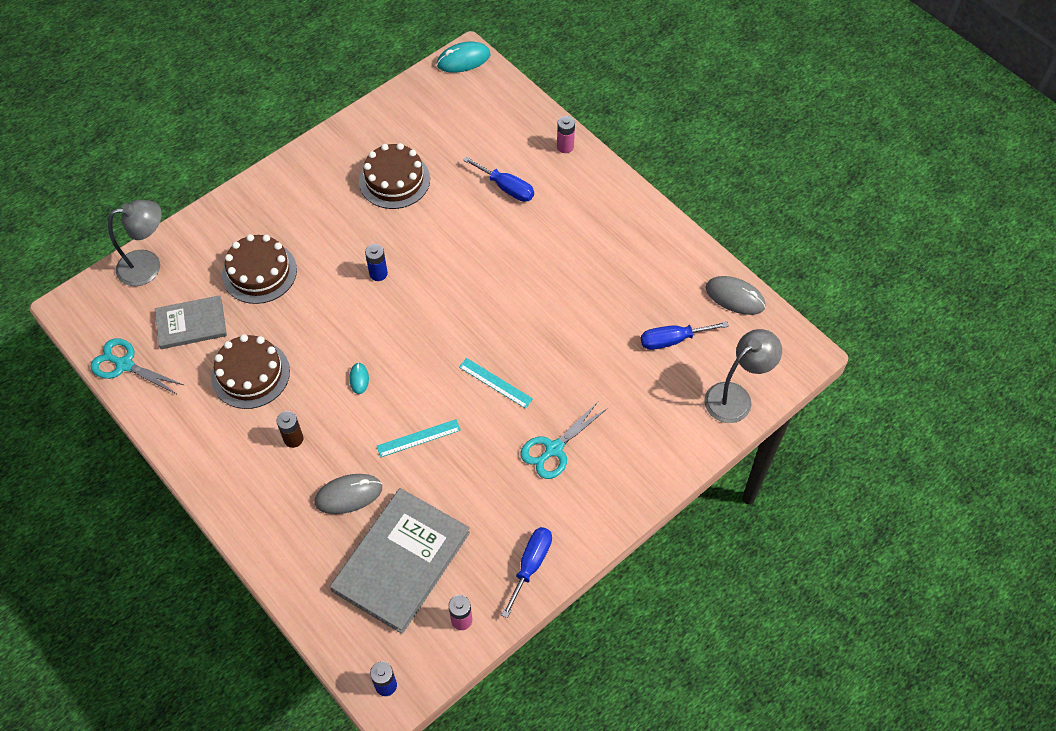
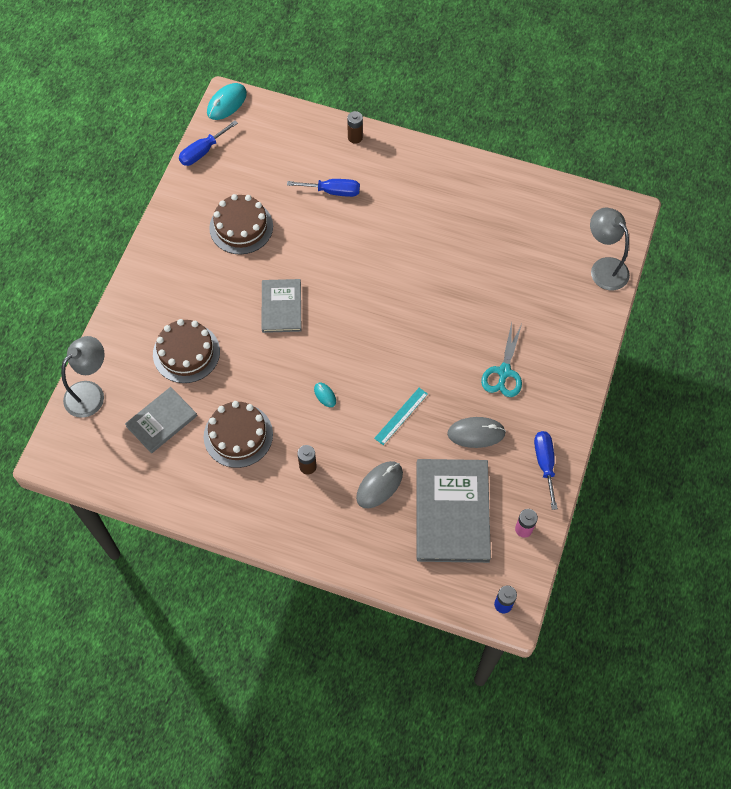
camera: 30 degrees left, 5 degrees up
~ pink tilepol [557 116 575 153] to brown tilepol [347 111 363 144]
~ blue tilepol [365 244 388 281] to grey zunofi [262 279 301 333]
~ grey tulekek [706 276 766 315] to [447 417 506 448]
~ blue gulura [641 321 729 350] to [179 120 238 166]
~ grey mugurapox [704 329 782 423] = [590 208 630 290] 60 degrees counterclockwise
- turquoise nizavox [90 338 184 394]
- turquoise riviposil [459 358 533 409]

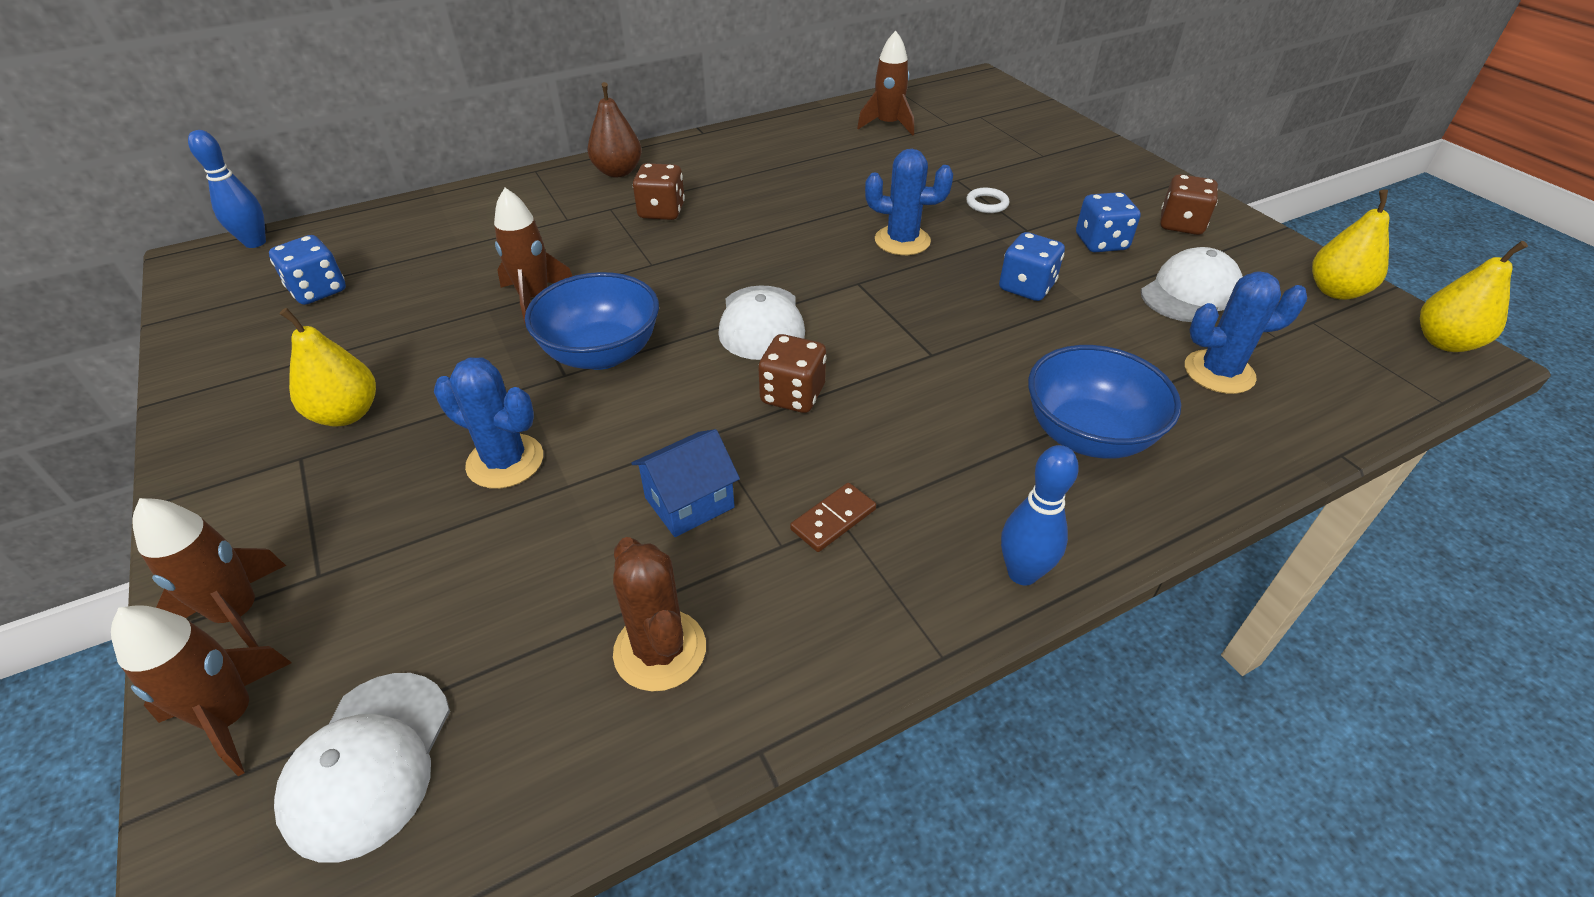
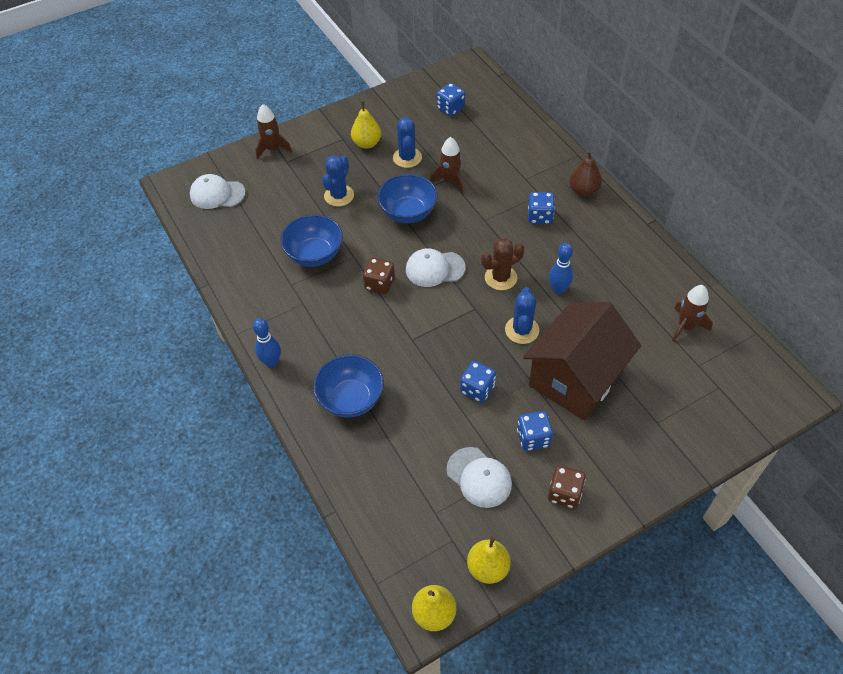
camera: 90 degrees right, 10 degrees up
~ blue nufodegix [188 130 266 248] to [549 243 573 294]
~ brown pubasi [633 163 685 220] to blue pubasi [528 192 555 224]
~ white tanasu [966 188 1009 213] to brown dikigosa [523 302 641 420]
~ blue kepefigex [1185 272 1307 394] to [393 117 422 168]
~ blue dikigosa [631 429 740 537] to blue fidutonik [280 214 343 267]
- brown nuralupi [790 483 876 552]
~ brown kepefigex [613 537 706 691] to [481 238 524 290]
- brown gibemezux [111 605 292 776]

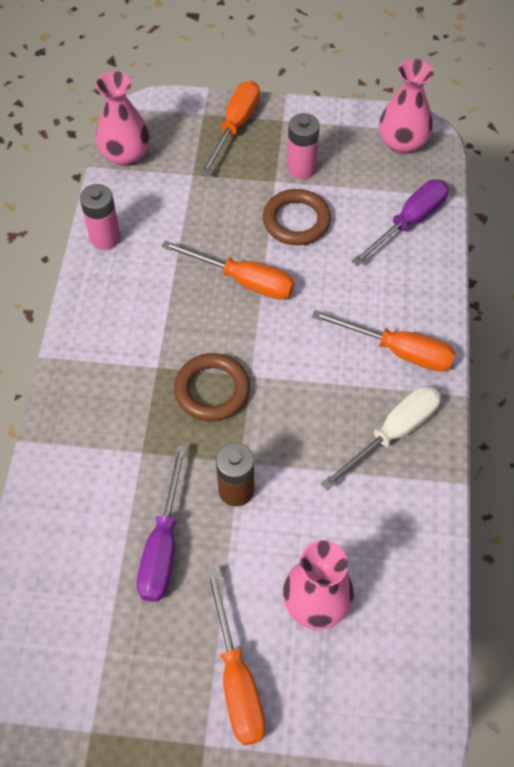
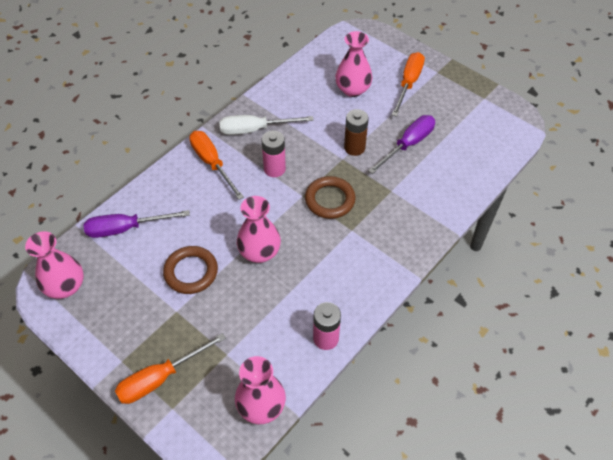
camera: 145 degrees left, 5 degrees down
~ pink tilepol [287 113 320 179] to [262 131 286 177]
~ orange gulura [162 240 294 300] to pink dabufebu [237 196 281 263]

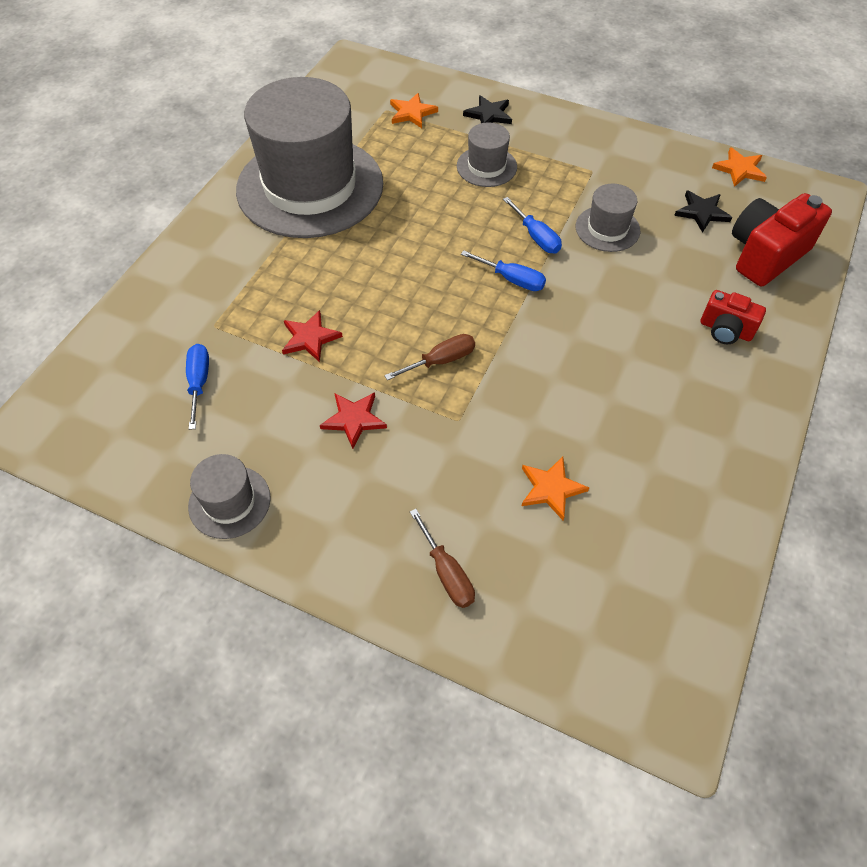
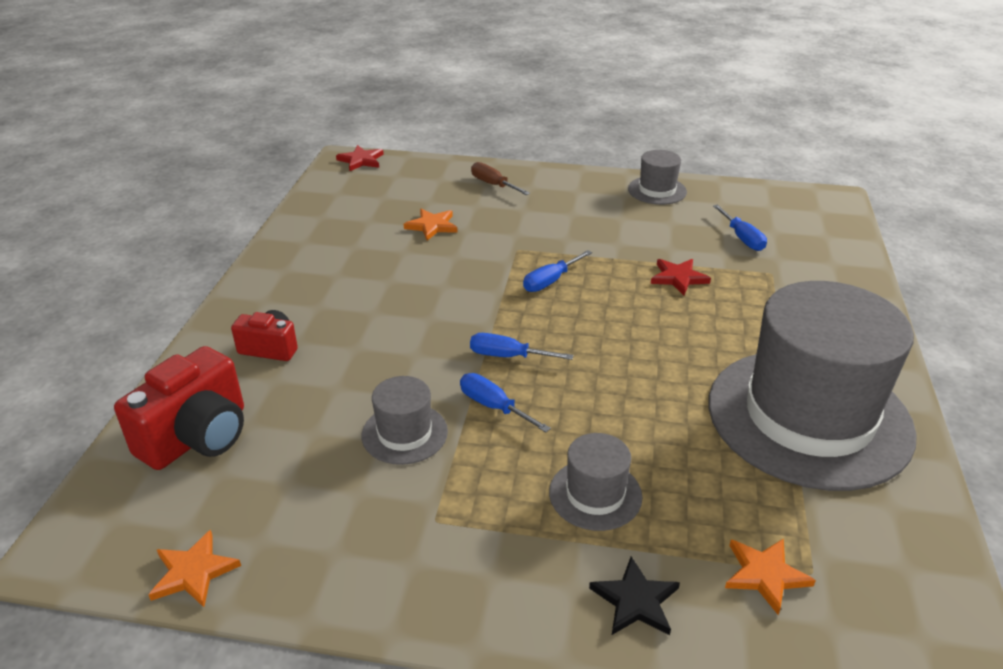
camera: 165 degrees right, 20 degrees down
- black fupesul [674 191 732 233]
~ brown gulura [384 334 475 380] to blue gulura [523 250 592 292]
~ red fupesul [320 392 387 449] to [336 145 384 171]

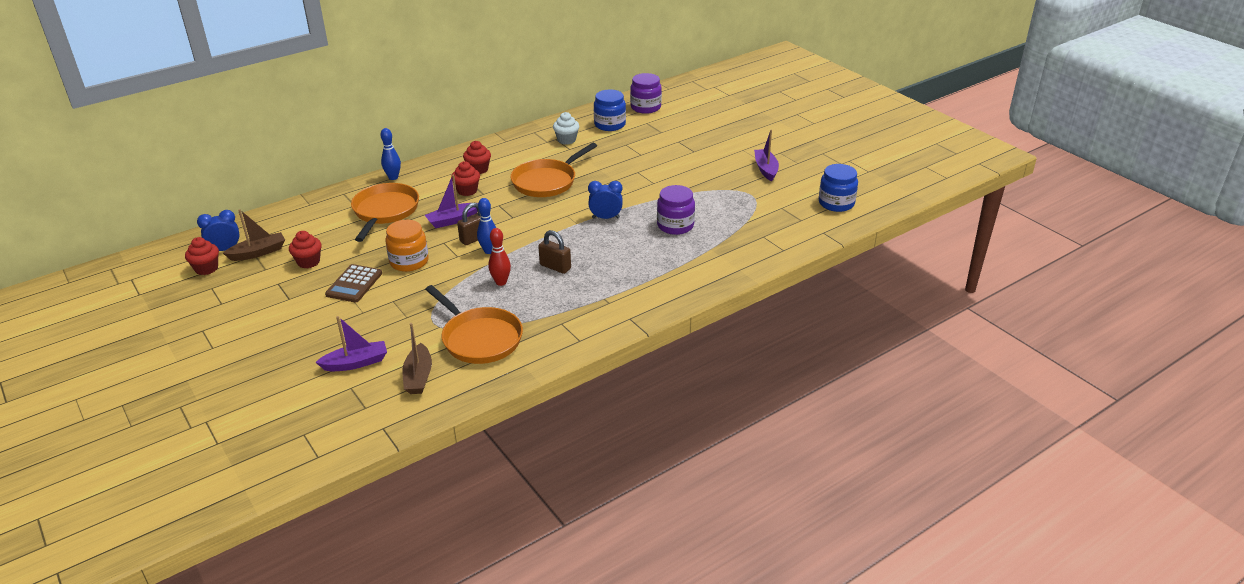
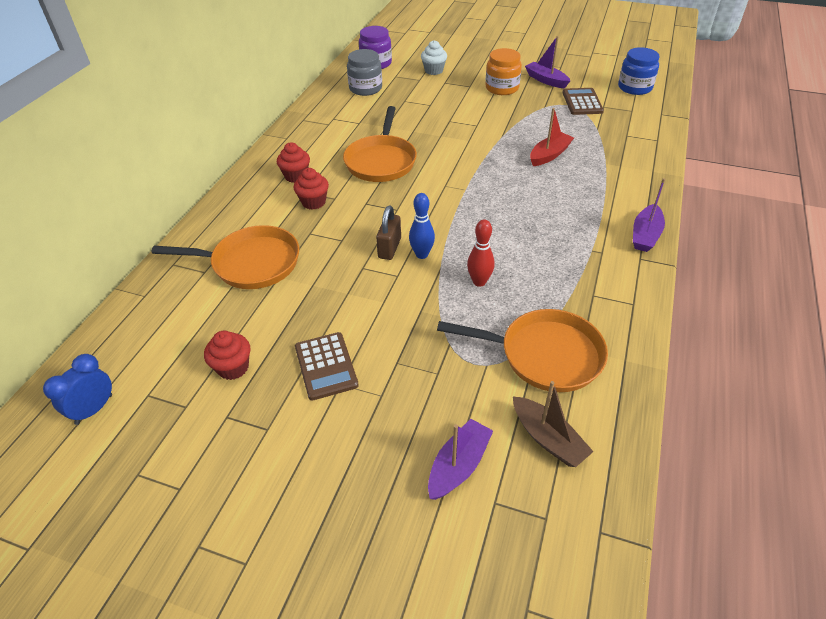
camera: 35 degrees left, 10 degrees up
~ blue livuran [594 89 626 131] to grey livuran [347 49 382 96]
~ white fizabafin [553 112 579 145] to [421 40 447 75]
- blue nufodegix [381 128 401 180]
~ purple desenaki [425 174 478 228] to [633 178 665 252]
- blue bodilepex [588 181 623 219]
~ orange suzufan [351 183 419 242] = [152 225 299 289] 120 degrees clockwise
~ purple livuran [657 185 695 235] to red desenaki [530 108 574 166]
- brown desenaki [223 209 285 261]
~ orange livuran [385 220 429 272] to [485 48 522 95]
- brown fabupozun [538 230 571 274]
- red fizabafin [185 237 219 275]
+ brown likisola [563 88 604 115]

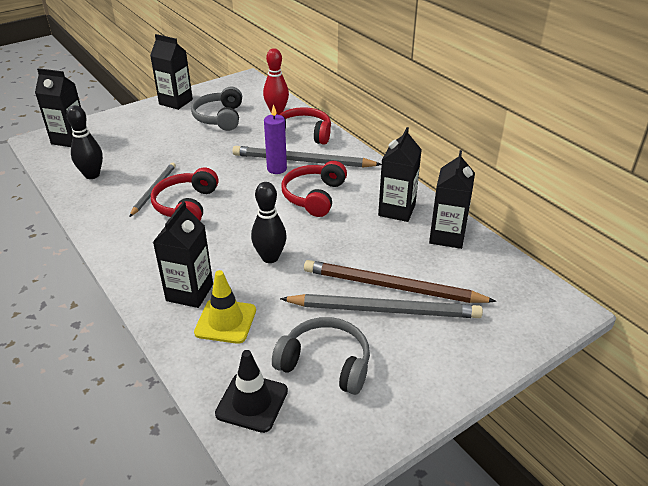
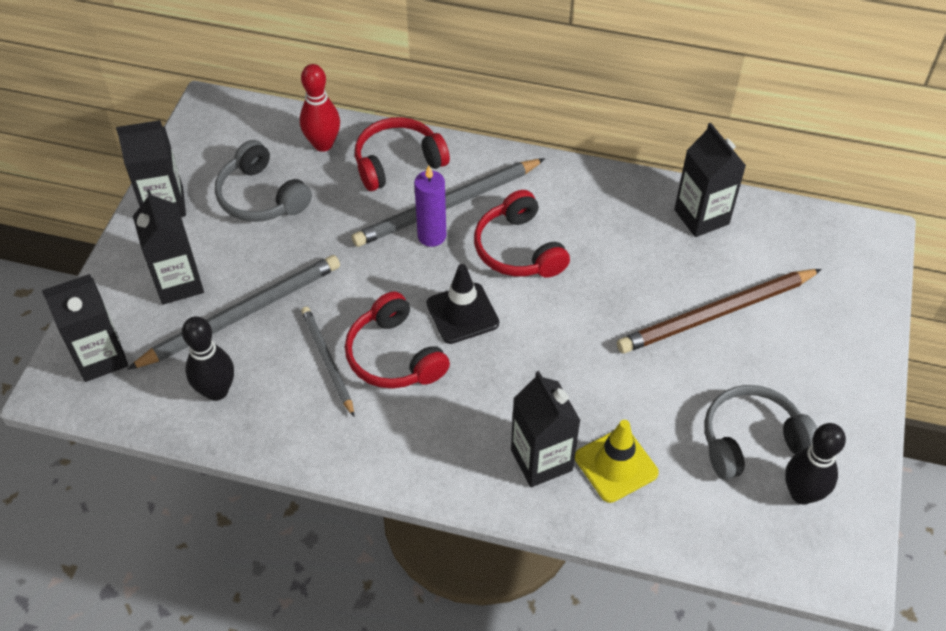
camera: 40 degrees left, 15 degrees up
~ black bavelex [378 127 422 222] to [133 189 204 305]
~ black nufodegix [251 182 287 263] to [785 423 846 504]
~ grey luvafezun [280 294 483 318] to [127 255 340 370]
~ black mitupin [215 350 288 433] to [427 264 499 344]

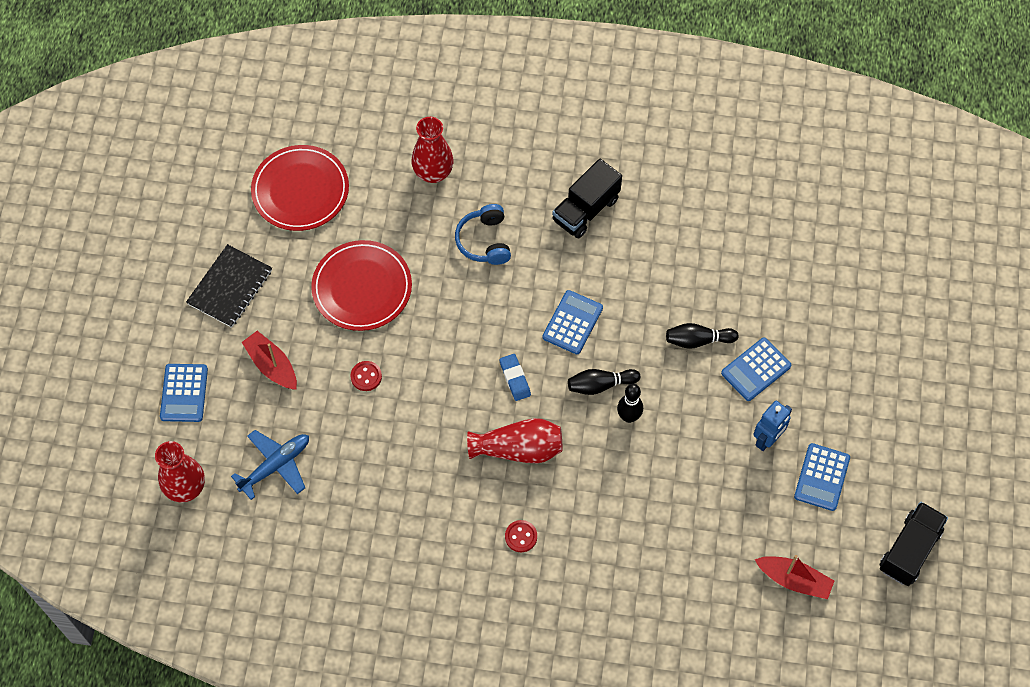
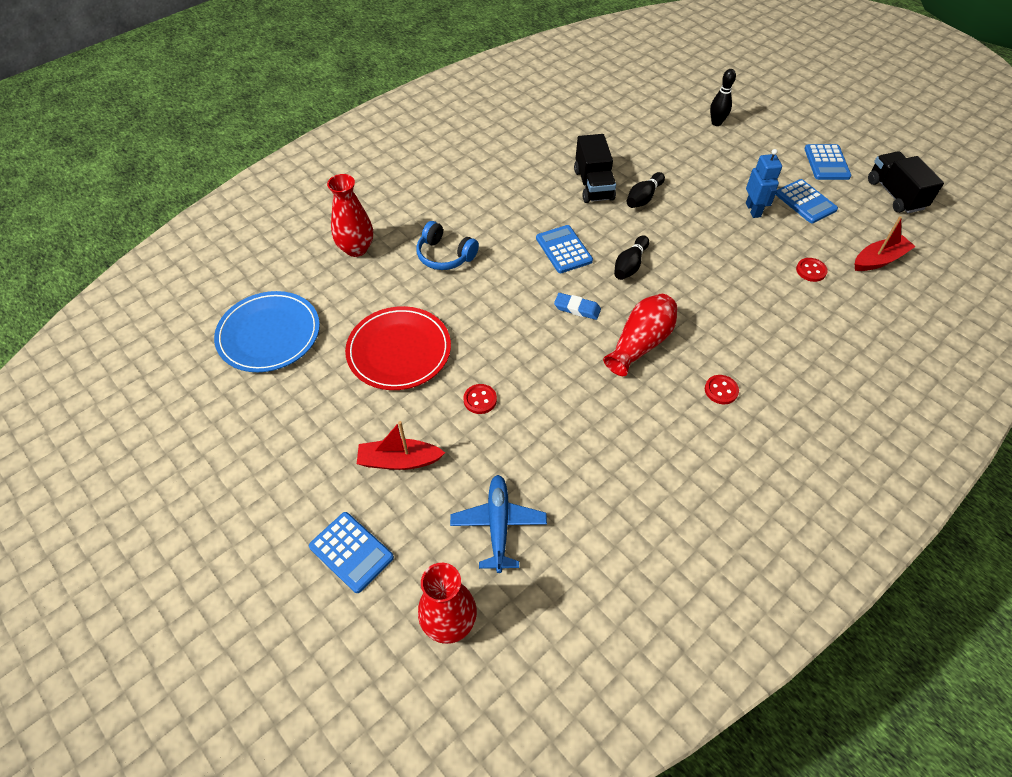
camera: 50 degrees left, 10 degrees down
~ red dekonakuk [251 145 349 231] to blue dekonakuk [214 291 320 372]
~ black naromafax [552 159 622 238] to [574 134 616 203]
- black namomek [186 244 272 328]
~ blue likisola [721 338 791 401] to [804 144 852 180]
~ black nufodegix [617 384 643 423] to [710 69 736 126]
+ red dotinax [796 258 828 282]

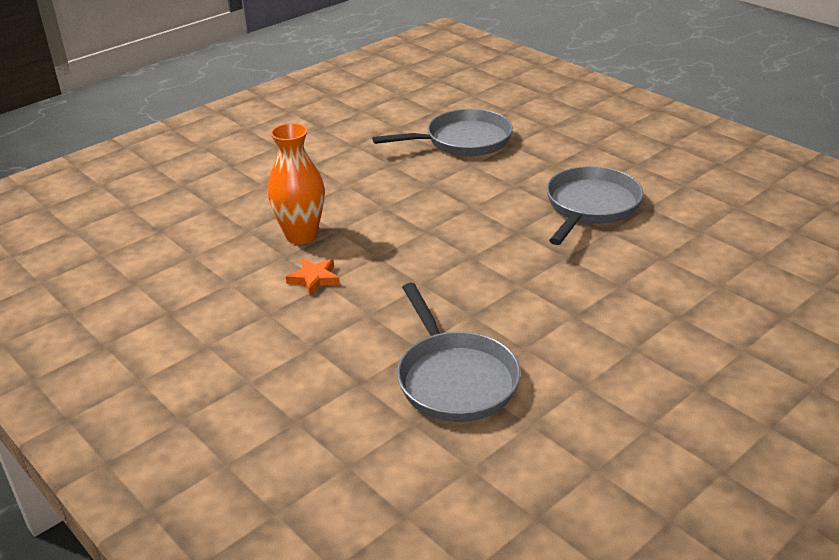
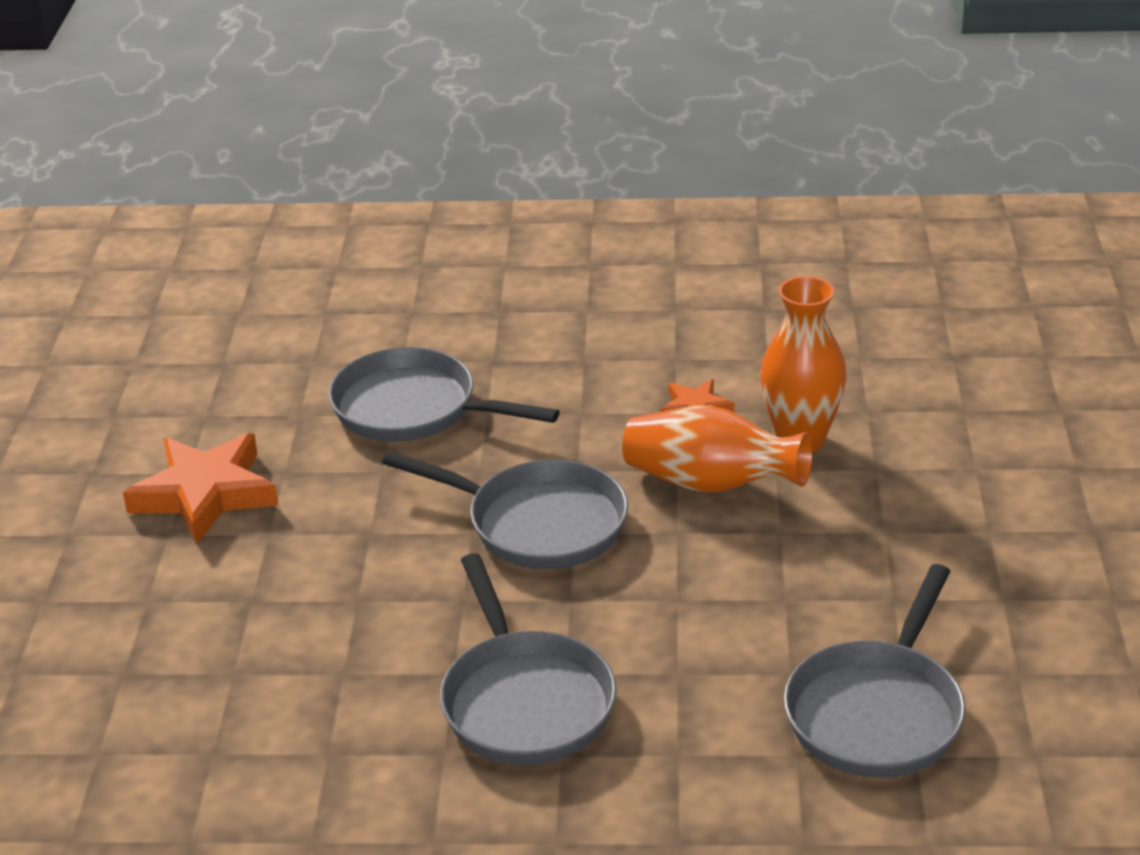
camera: 135 degrees right, 0 degrees up
+ orange dabufebu [622 405 813 493]
+ orange fupesul [123 433 278 544]
+ grey suzufan [382 451 628 569]

